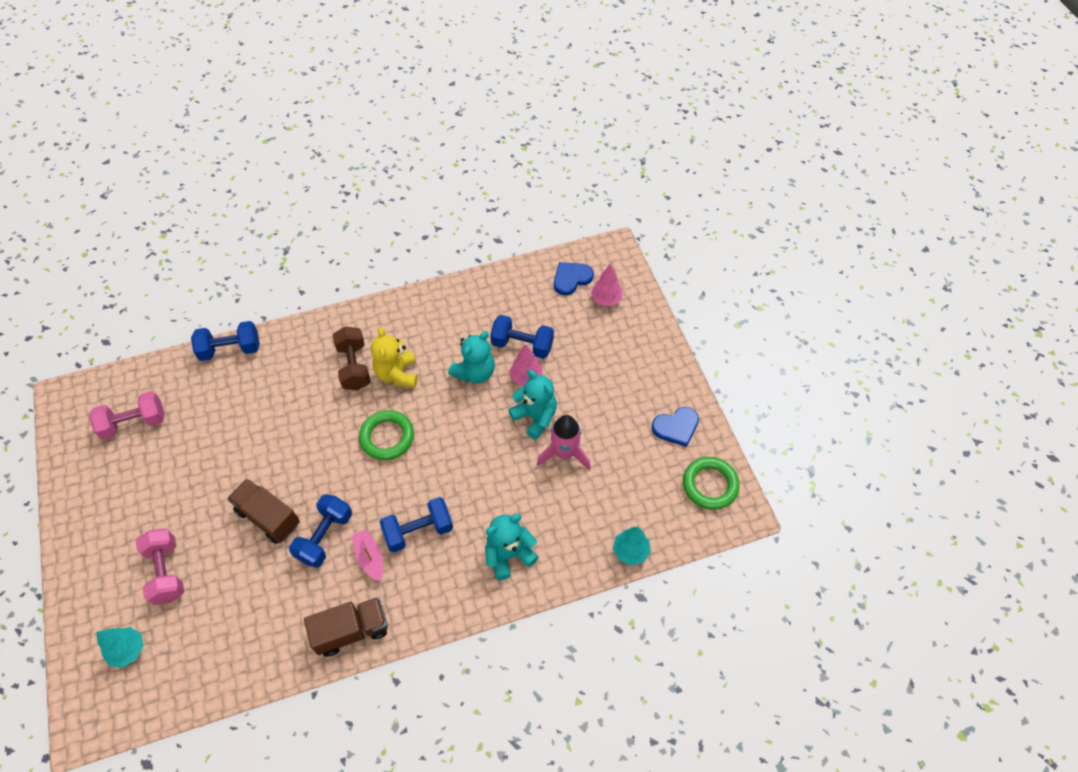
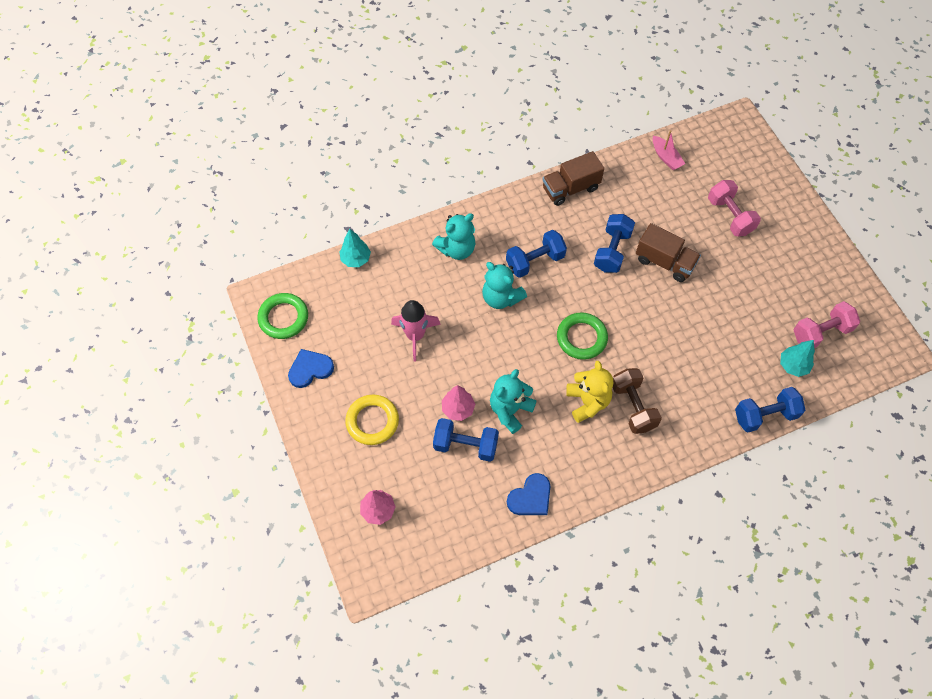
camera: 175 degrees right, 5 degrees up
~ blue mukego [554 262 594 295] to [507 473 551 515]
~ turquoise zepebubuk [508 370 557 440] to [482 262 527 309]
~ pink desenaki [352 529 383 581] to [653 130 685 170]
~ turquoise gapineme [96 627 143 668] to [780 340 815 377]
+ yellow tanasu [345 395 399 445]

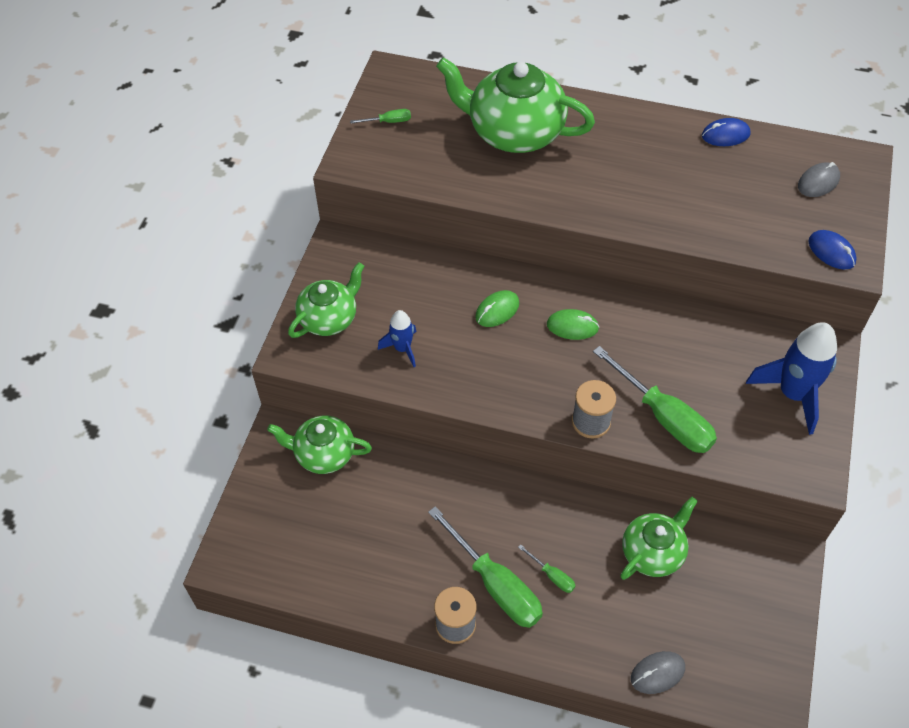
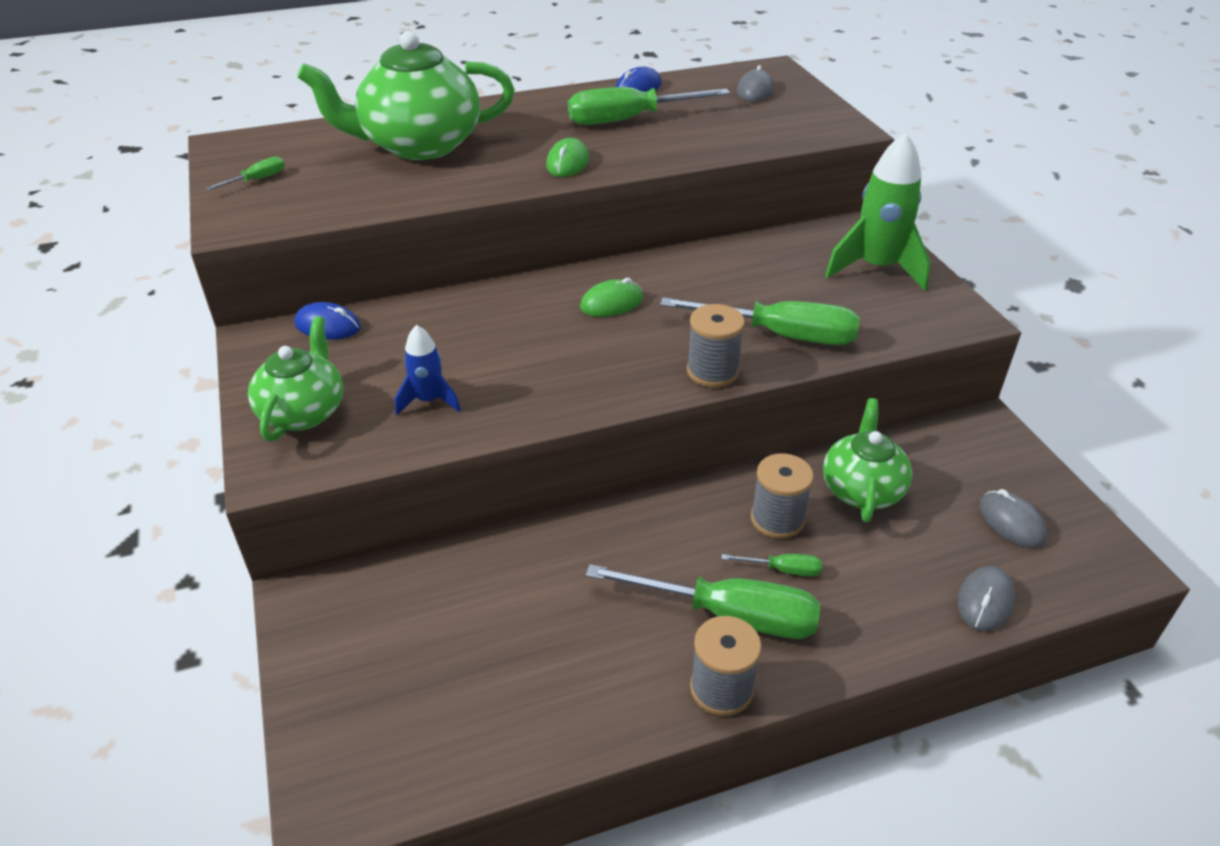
camera: 35 degrees left, 15 degrees down
~ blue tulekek [808 230 857 270] to [295 302 361 340]
~ green tulekek [475 290 519 327] to [546 138 589 177]
~ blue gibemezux [746 322 837 435] to green gibemezux [825 133 930 291]
- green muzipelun [267 416 372 474]
+ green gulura [568 87 730 125]
+ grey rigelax [751 453 814 539]
+ grey tulekek [979 489 1048 548]

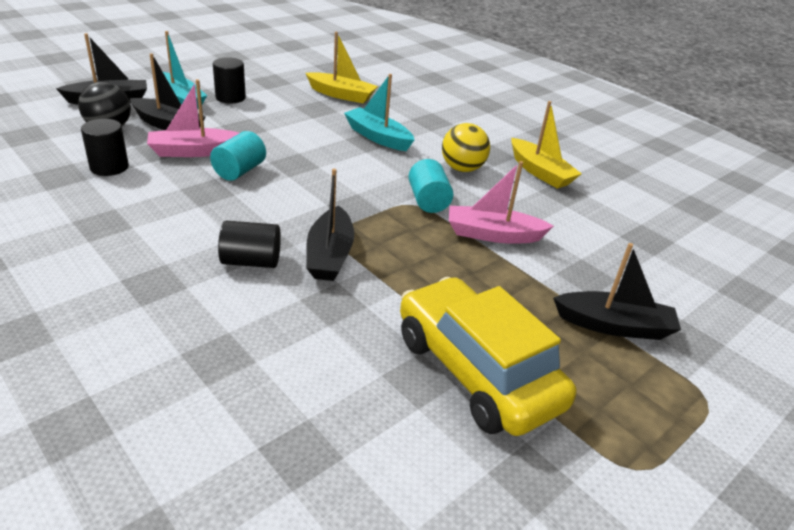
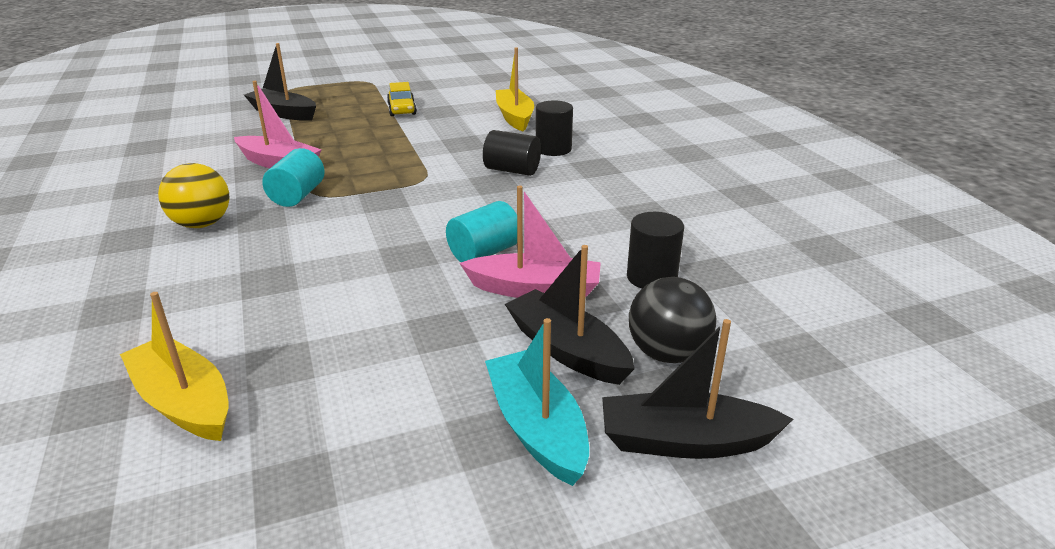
camera: 155 degrees left, 5 degrees down
~ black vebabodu [213 57 246 104] to [536 101 573 156]
- turquoise desenaki [344 74 414 151]
~ yellow desenaki [511 101 582 189] to [496 48 534 131]
- black desenaki [306 169 354 281]
~ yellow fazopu [400 277 577 436] = [387 82 417 116] x0.45

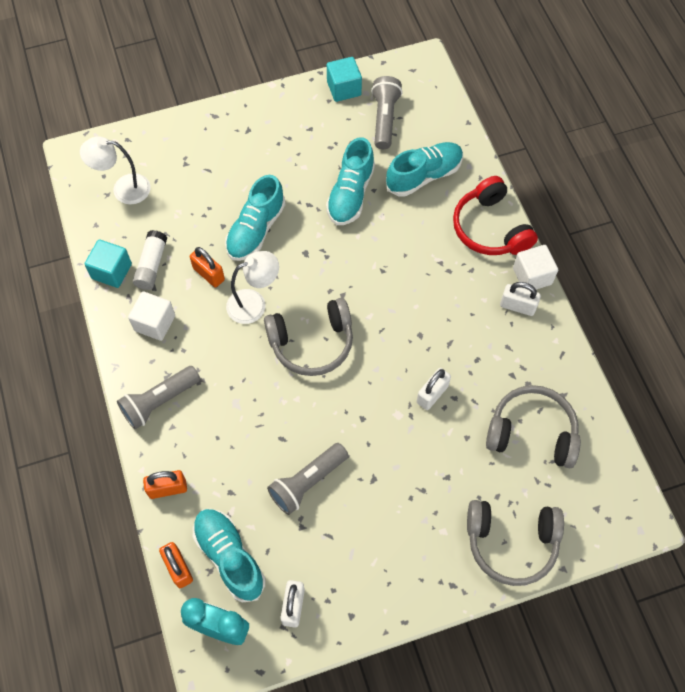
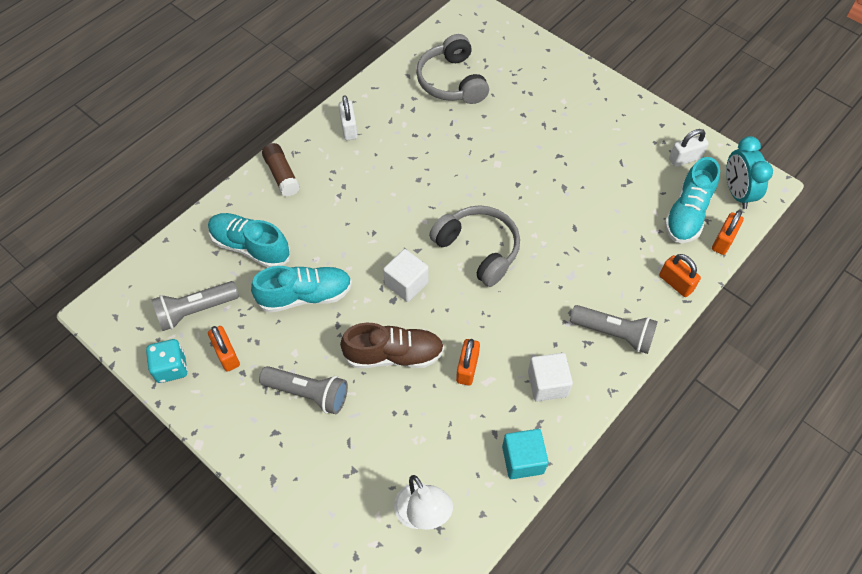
camera: 120 degrees left, 5 degrees down
~ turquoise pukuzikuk [327 57 362 102] to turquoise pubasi [146 339 188 383]
~ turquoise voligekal [225 175 285 261] to brown voligekal [340 323 444 368]
~ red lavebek [453 176 538 255] to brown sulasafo [262 143 300 197]
- white sulasafo [133 230 167 290]
~ white pukuzikuk [513 245 558 290] to [383 249 429 302]
- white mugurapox [226 251 279 324]
- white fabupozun [417 368 451 410]
~ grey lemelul [267 443 348 515] to [259 366 348 414]
- grey lavebek [467 500 564 586]
+ orange fabupozun [208 326 240 372]

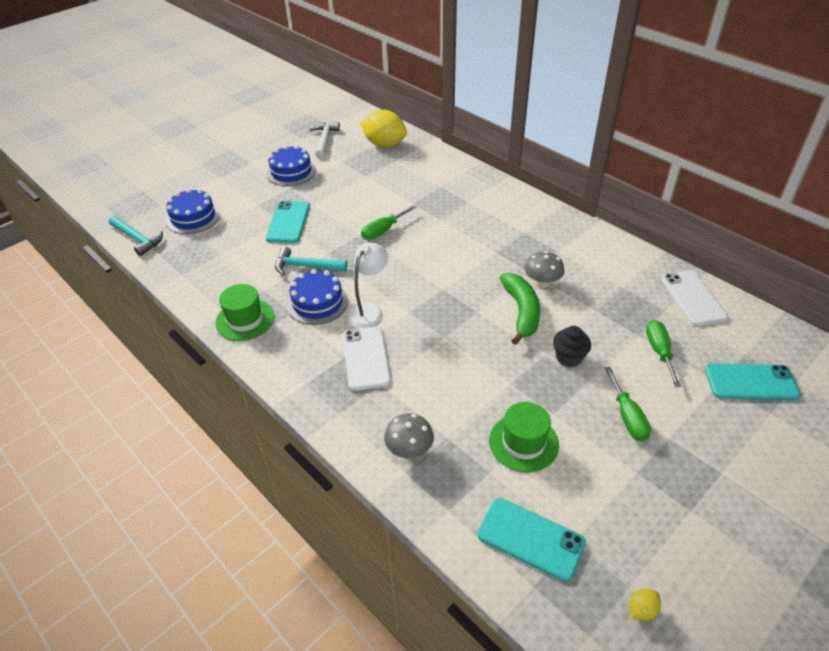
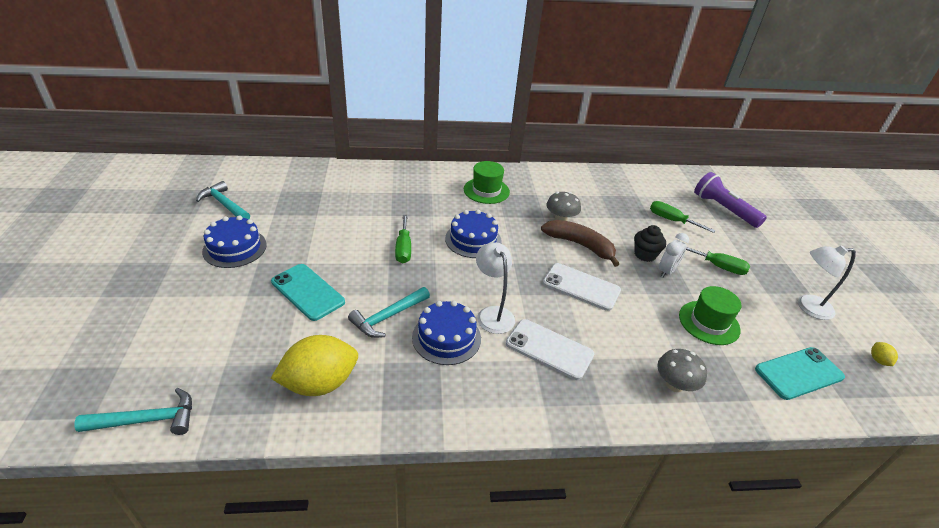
camera: 55 degrees left, 5 degrees down
~ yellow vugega [360 110 407 147] to [271 335 358 396]
~ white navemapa [310 122 340 158] to turquoise navemapa [196 181 250 219]
~ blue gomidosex [166 189 220 234] to [445 210 502 258]
~ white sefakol [661 270 728 326] to [543 263 621 311]
~ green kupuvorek [499 273 540 345] to brown kupuvorek [541 220 619 267]
~ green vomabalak [215 284 274 341] to [464 161 510 204]
~ turquoise sefakol [705 363 801 400] to purple lemelul [694 172 767 228]
+ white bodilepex [659 233 689 278]
+ white mugurapox [798 245 856 320]

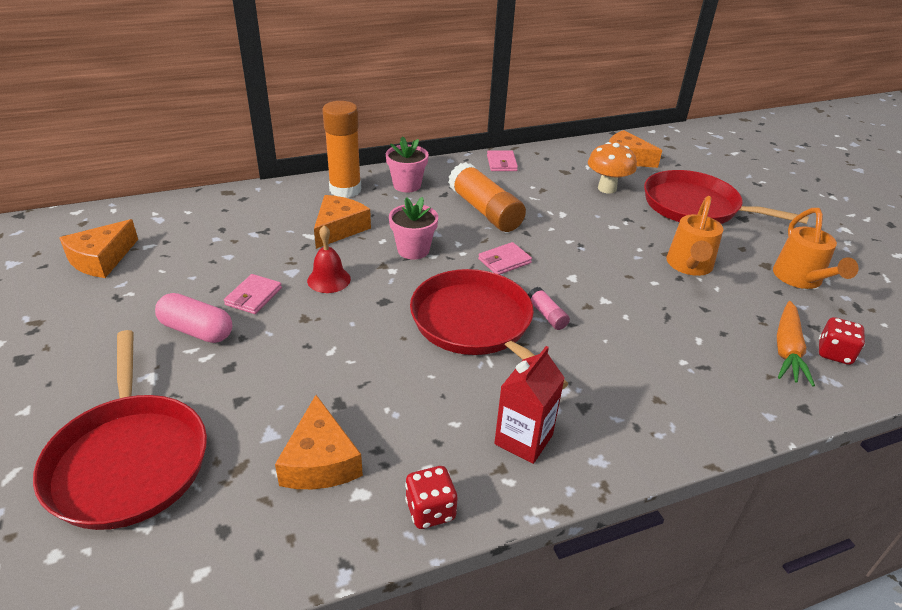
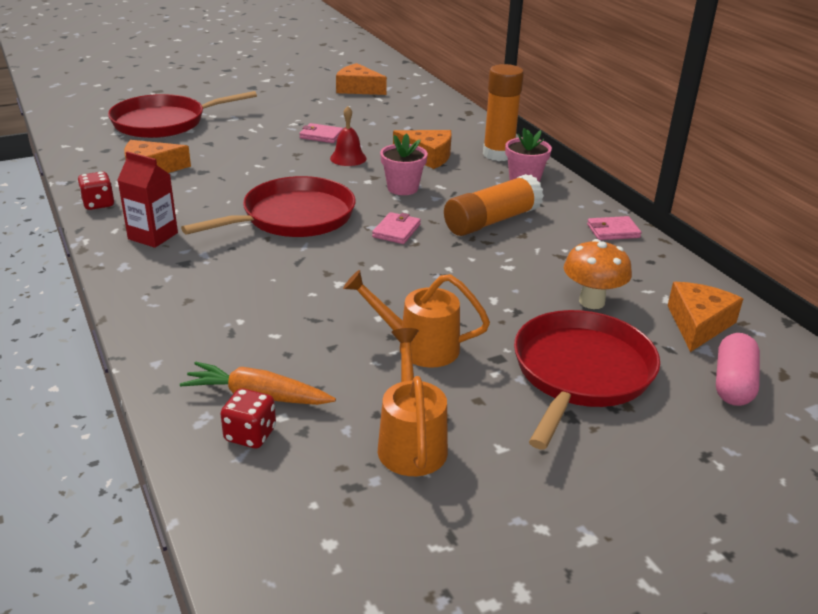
camera: 85 degrees right, 5 degrees down
~ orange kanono [773 208 859 289] = [378 328 448 476] 90 degrees clockwise
~ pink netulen [478 242 532 275] = [372 212 421 244] 60 degrees clockwise
- pink sulasafo [528 287 570 330]
~ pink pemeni [155 293 232 343] to [716 333 760 406]

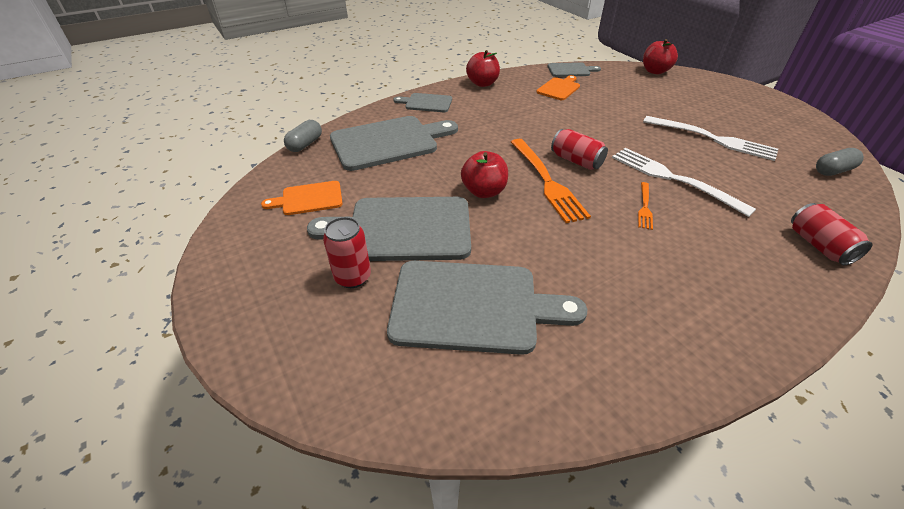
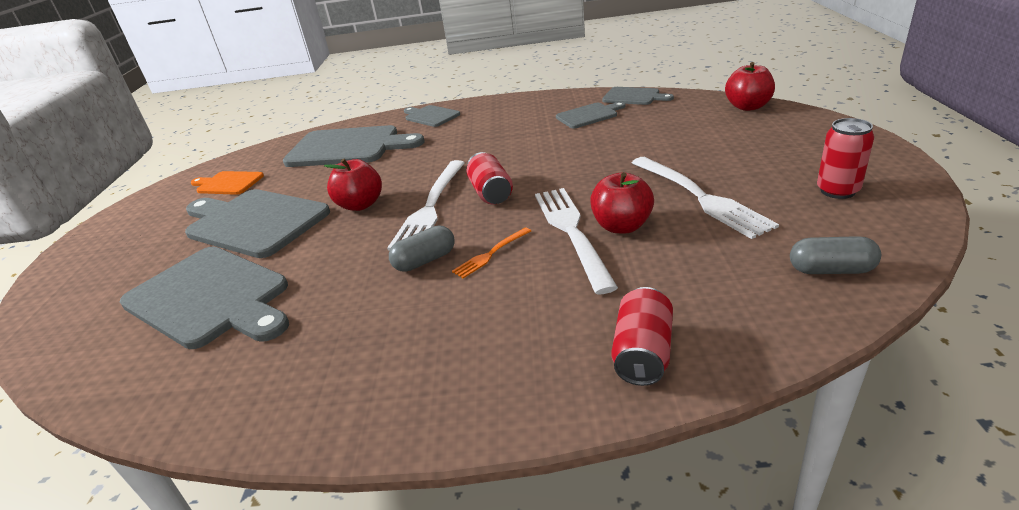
camera: 35 degrees right, 10 degrees down
~ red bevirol [466 50 500 87] to [590 172 654 233]
~ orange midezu [537 75 580 100] to grey midezu [556 102 626 129]
~ grey pemeni [284 120 322 152] to [389 225 455 272]
~ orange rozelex [511 139 591 223] to white rozelex [387 160 465 250]
~ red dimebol [323 217 371 288] to [817 118 874 199]

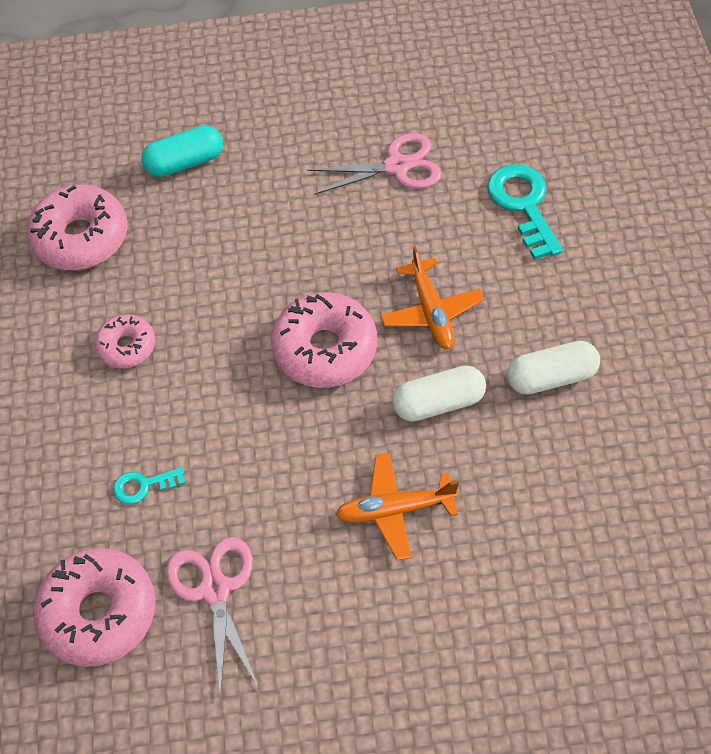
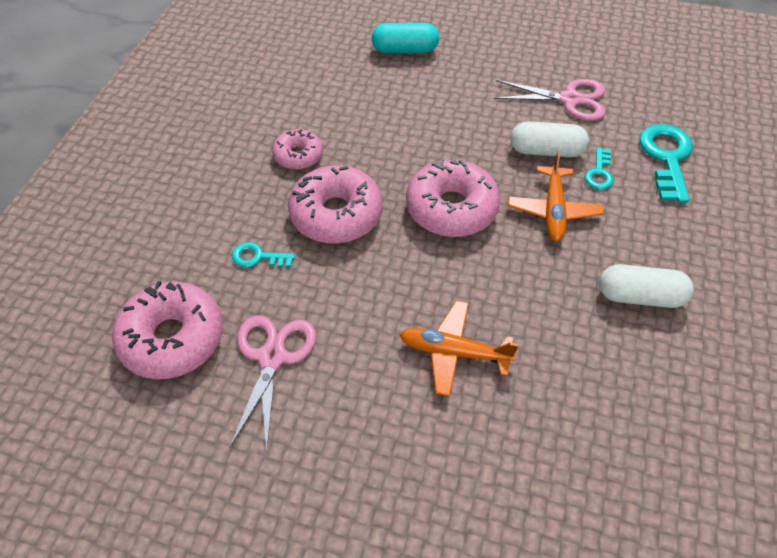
camera: 20 degrees right, 5 degrees down
~ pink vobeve [27 185 128 270] to [288 165 383 243]
~ white pemeni [392 366 486 422] to [511 121 589 157]
+ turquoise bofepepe [585 148 614 189]

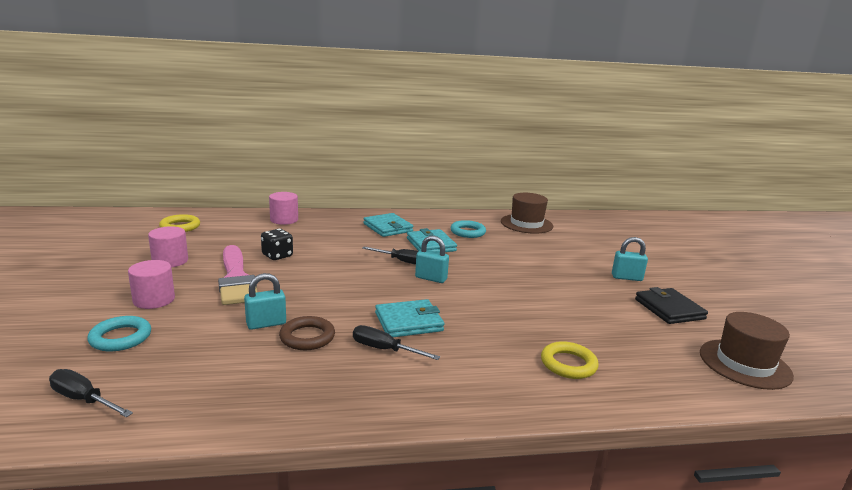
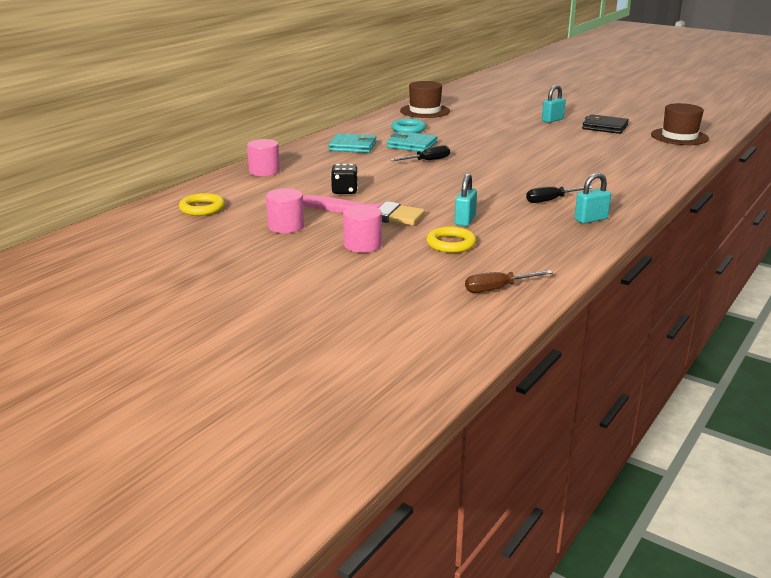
camera: 45 degrees left, 5 degrees up
~ turquoise fabupozun [415 236 449 283] to [575 173 611 224]
- turquoise netulen [375 299 445 337]
- turquoise tanasu [87 316 151 351]
- brown tanasu [279 316 335 350]
~ yellow tanasu [541 341 599 379] to [426 226 476 253]
~ black gulura [49 369 133 417] to brown gulura [465 270 553 293]

